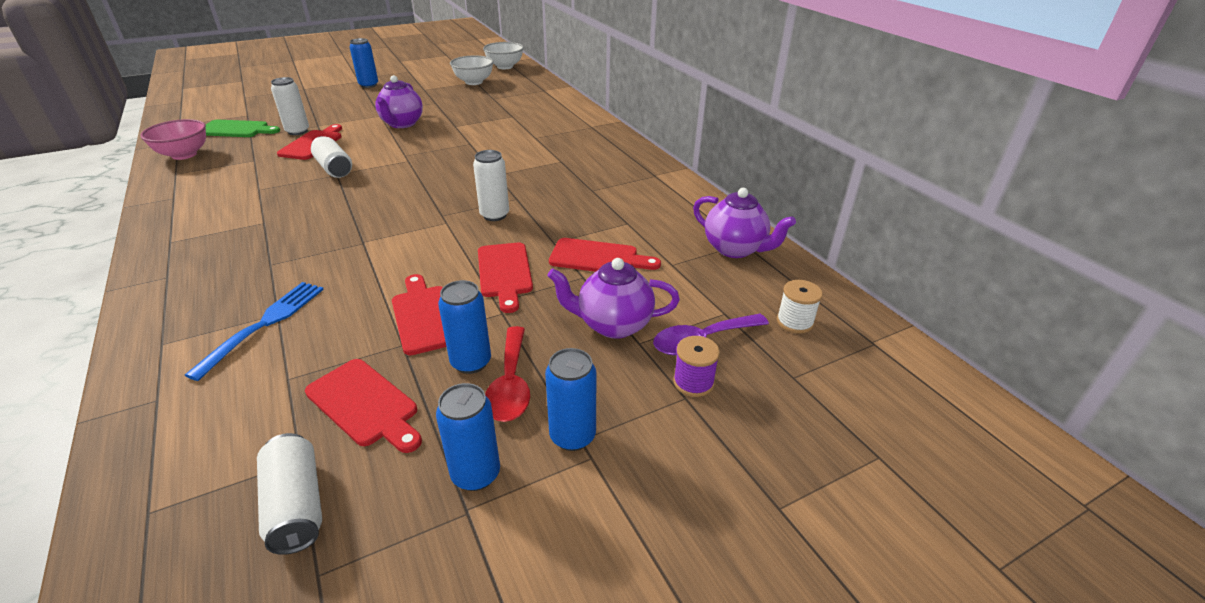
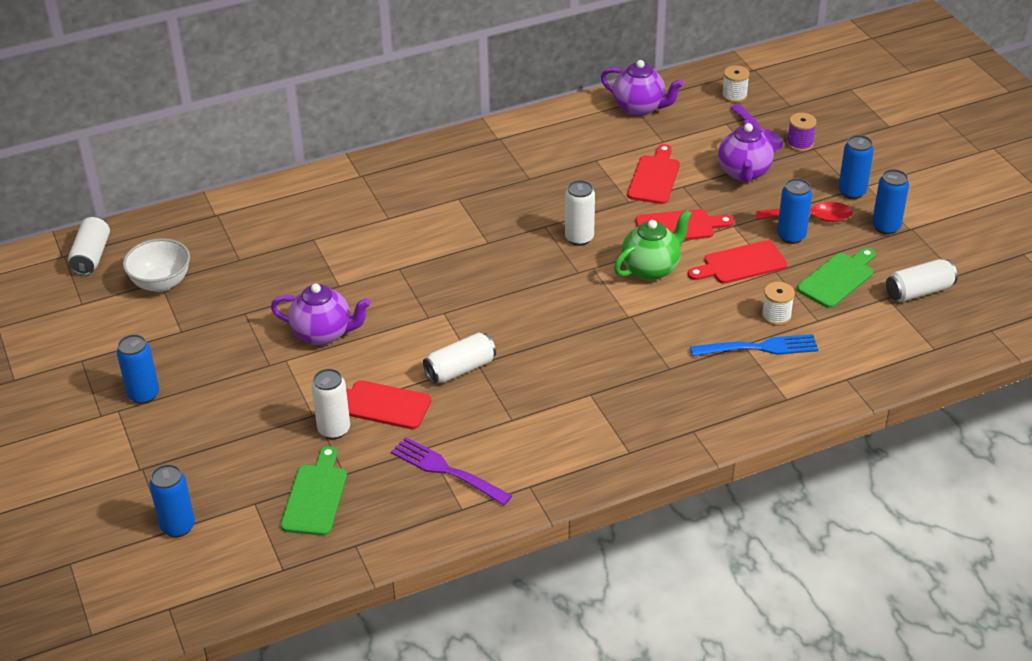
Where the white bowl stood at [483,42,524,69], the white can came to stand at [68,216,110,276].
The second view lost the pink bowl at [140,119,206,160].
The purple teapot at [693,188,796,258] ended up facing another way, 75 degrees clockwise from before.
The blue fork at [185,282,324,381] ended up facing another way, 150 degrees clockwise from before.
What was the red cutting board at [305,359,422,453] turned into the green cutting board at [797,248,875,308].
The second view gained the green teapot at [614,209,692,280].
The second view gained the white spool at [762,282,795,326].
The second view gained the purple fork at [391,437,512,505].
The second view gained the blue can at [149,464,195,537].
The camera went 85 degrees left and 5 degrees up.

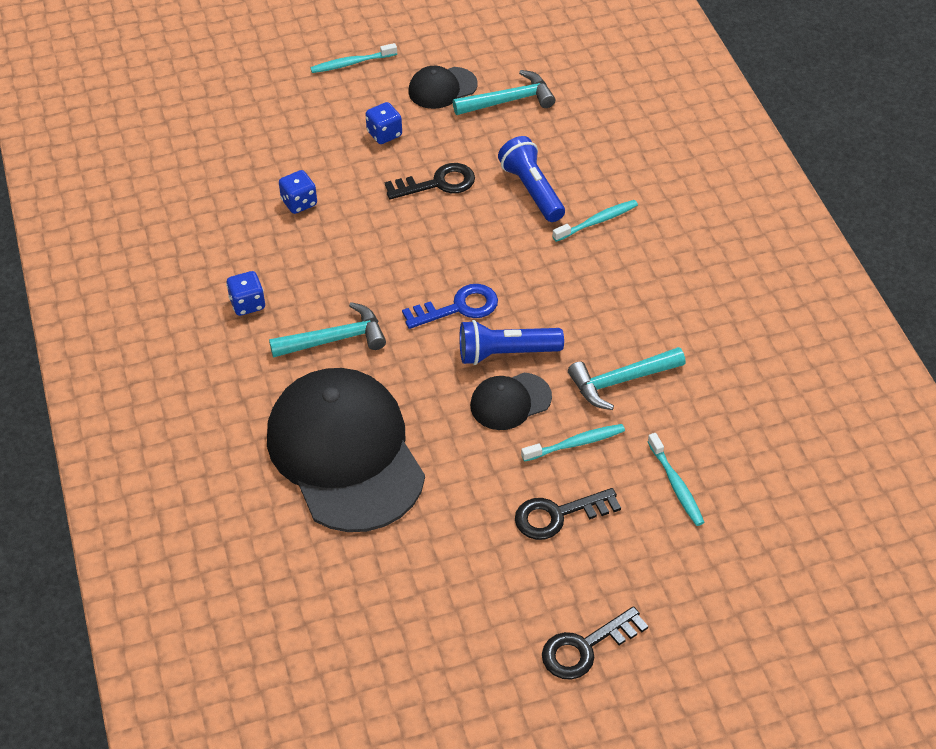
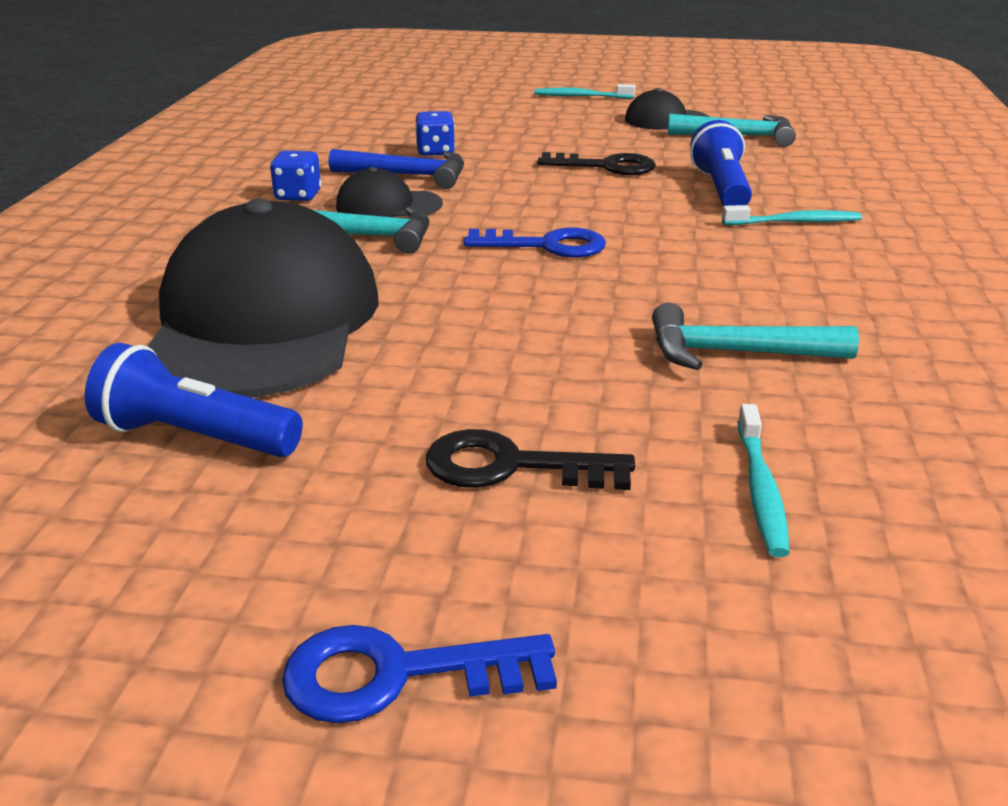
The second view lost the blue dice at [365,102,402,144].
The blue flashlight ended up elsewhere, having gone from [459,320,564,365] to [85,343,303,457].
The black cap ended up elsewhere, having gone from [470,373,552,430] to [336,167,443,217].
The second view lost the turquoise toothbrush at [521,424,625,462].
What was the black key at [542,606,648,680] turned into the blue key at [282,625,557,723].
The second view gained the blue hammer at [329,149,464,189].
The camera went 25 degrees right and 20 degrees down.

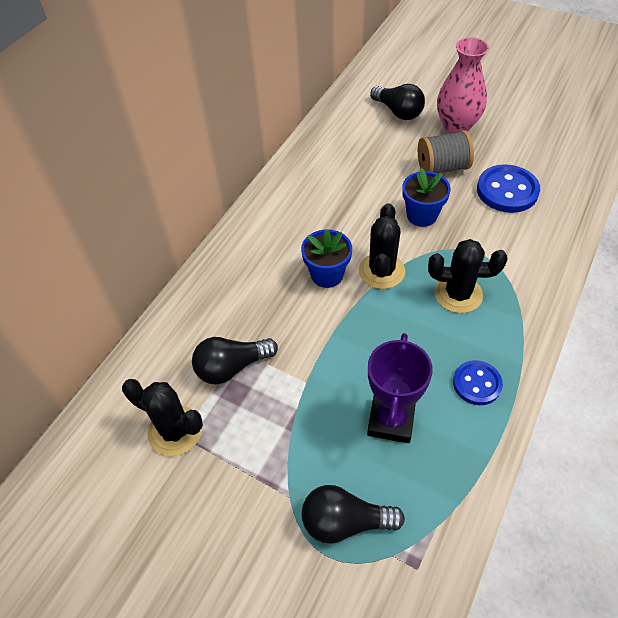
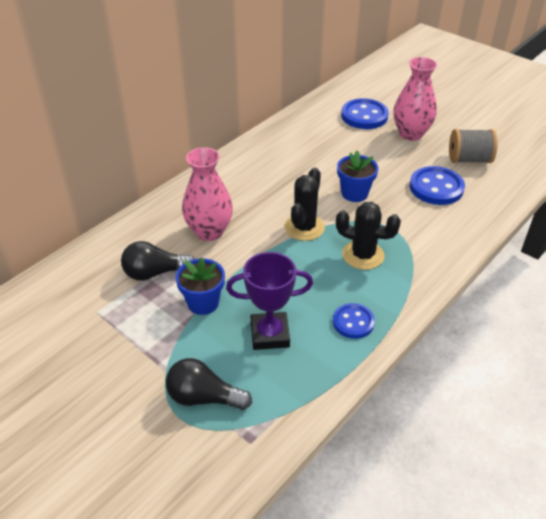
Where the black light bulb stood at [370,84,425,120], the blue button came to stand at [341,98,389,129].
The grey spool ended up elsewhere, having gone from [418,130,474,173] to [449,129,498,163].
The blue flower pot ended up elsewhere, having gone from [301,229,352,288] to [176,258,225,315].
The purple trophy at [367,333,433,443] ended up facing another way, 60 degrees clockwise from before.
The second view lost the black cactus at [122,379,203,456].
The second view gained the pink vase at [182,147,233,241].
The camera went 10 degrees right and 10 degrees down.

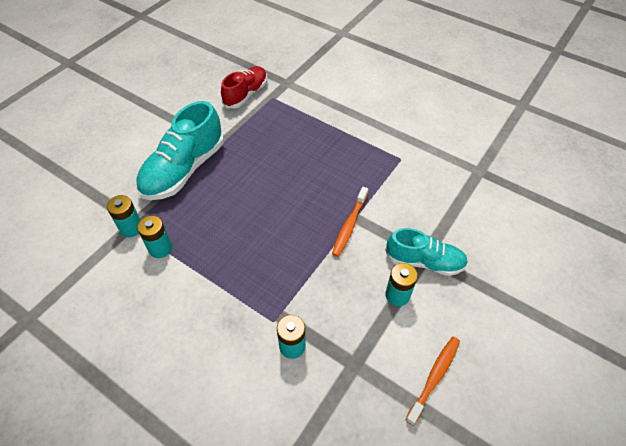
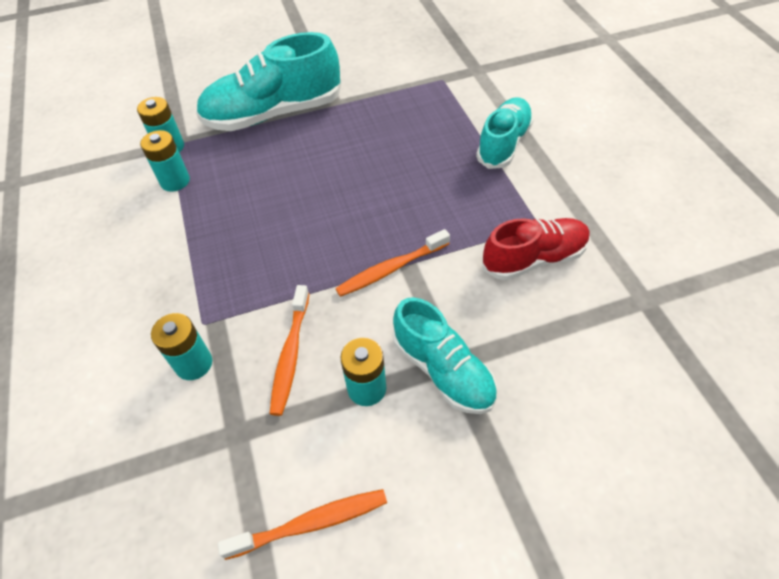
The red shoe ended up elsewhere, having gone from [221,66,267,108] to [483,218,590,280].
The second view gained the turquoise shoe at [476,97,534,169].
The second view gained the orange toothbrush at [270,285,309,416].
The camera went 40 degrees right and 0 degrees up.

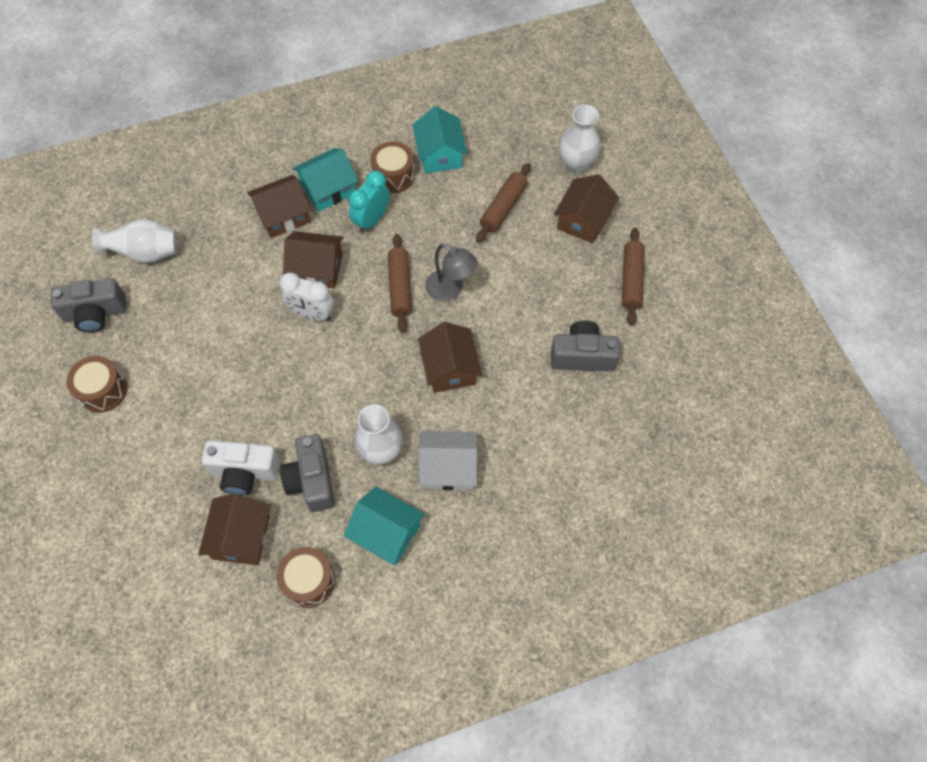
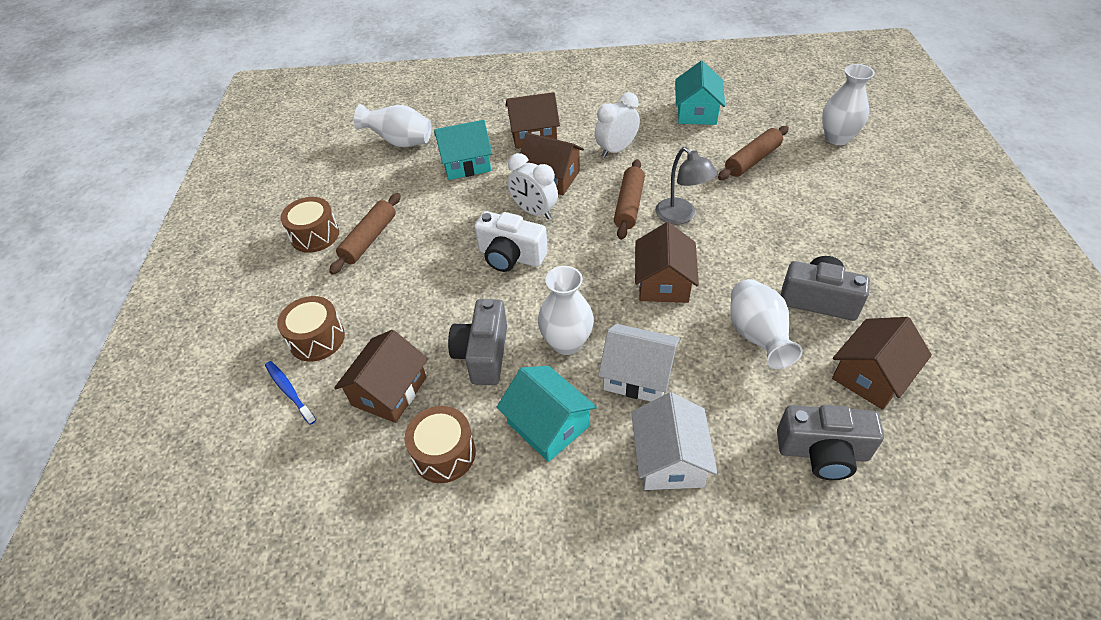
The brown drum ended up elsewhere, having gone from [370,141,415,193] to [277,296,345,362].
The turquoise house ended up elsewhere, having gone from [292,148,358,212] to [434,120,492,180].
What was the turquoise clock at [349,171,390,233] turned into the white clock at [595,92,640,158].
The brown house ended up elsewhere, having gone from [554,174,619,244] to [832,317,932,410].
The brown rolling pin ended up elsewhere, having gone from [622,228,645,325] to [329,193,401,275].
The grey camera ended up elsewhere, having gone from [50,278,126,332] to [777,405,884,480].
The white camera ended up elsewhere, having gone from [202,440,280,495] to [474,211,548,272].
The second view gained the white vase at [730,279,803,369].
The second view gained the blue toothbrush at [265,361,316,425].
The second view gained the white house at [631,392,718,490].
The camera went 20 degrees right and 15 degrees down.

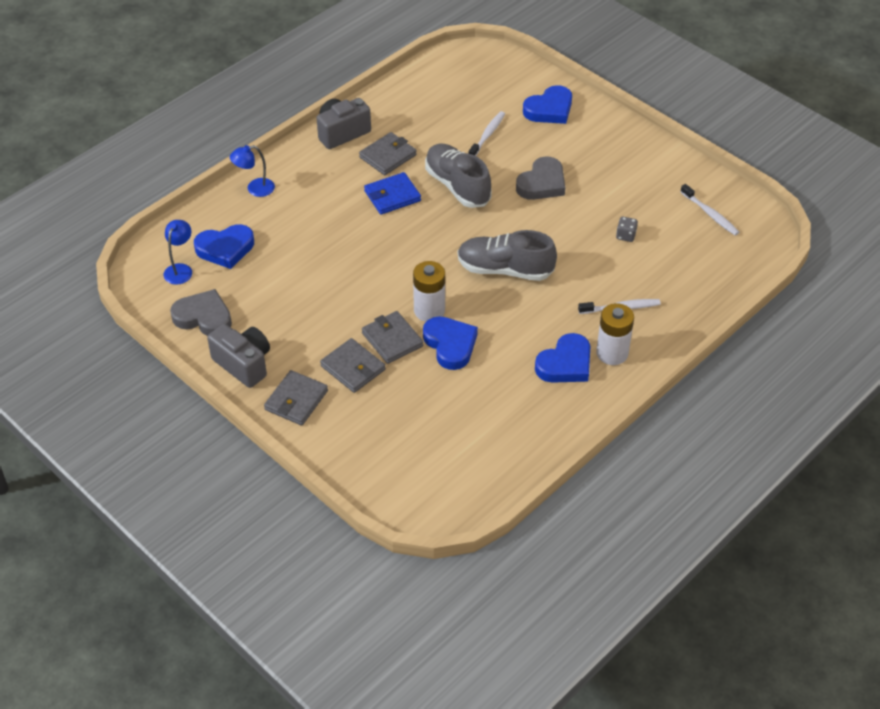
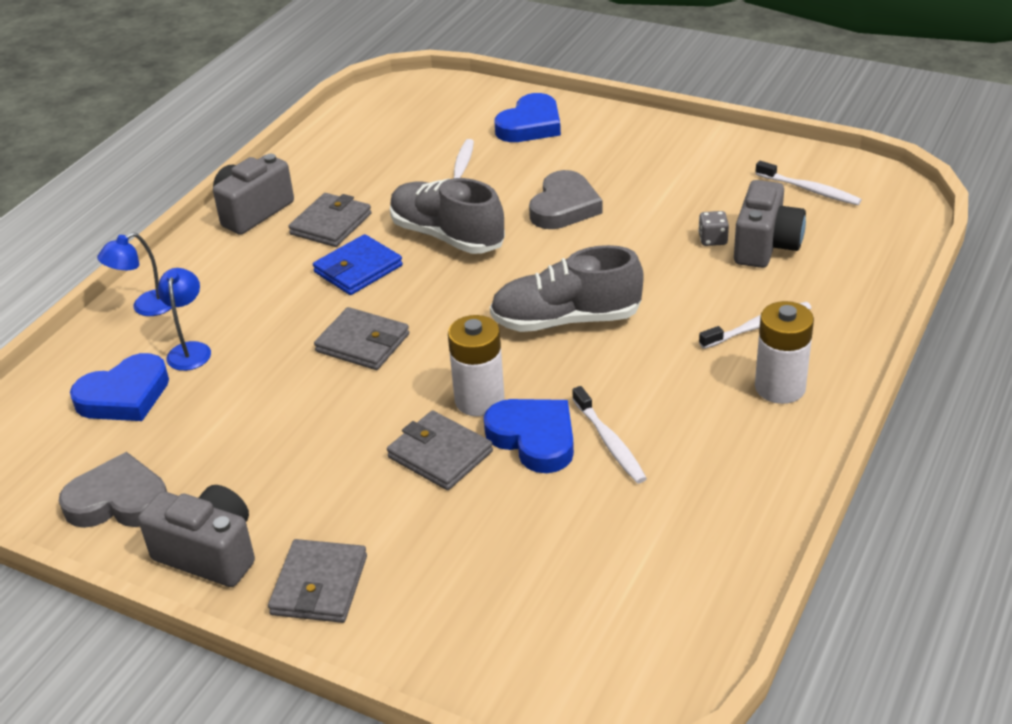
The blue lamp ended up elsewhere, having gone from [164,220,192,285] to [158,268,211,371].
The second view lost the blue heart at [535,333,590,383].
The grey wallet ended up elsewhere, having gone from [320,338,385,393] to [314,307,409,370].
The second view gained the grey camera at [734,180,806,268].
The second view gained the white toothbrush at [572,386,647,484].
The camera went 15 degrees left and 10 degrees down.

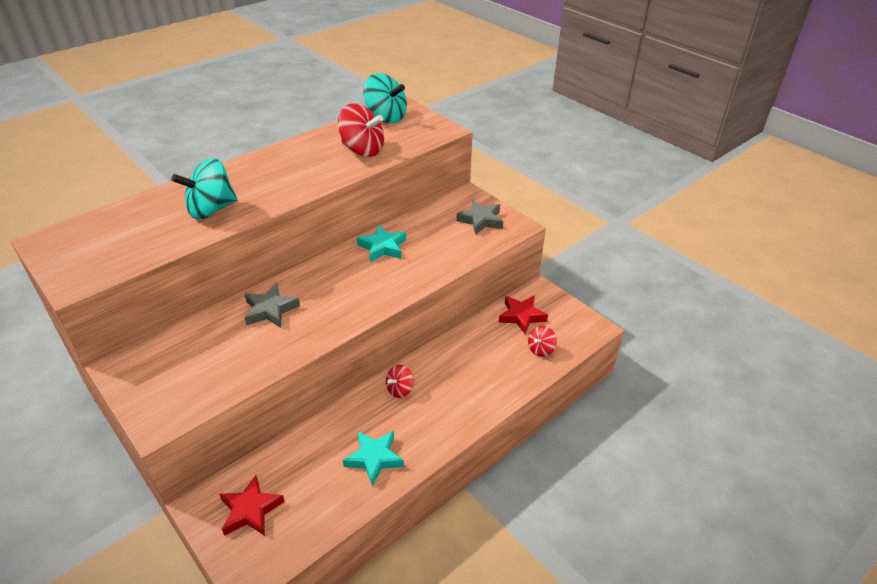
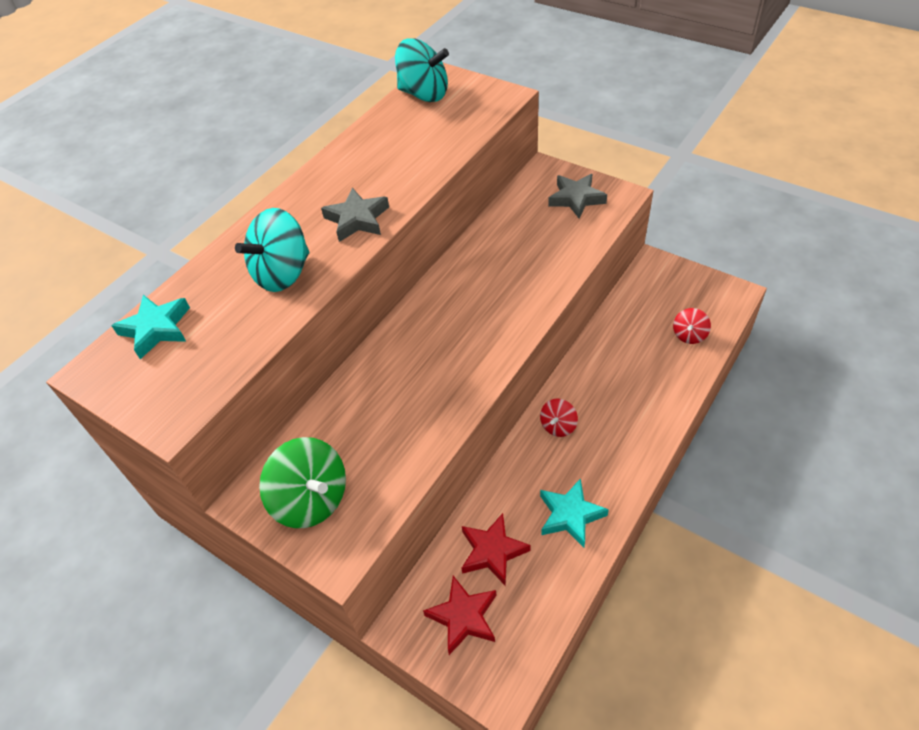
The second view lost the red spinning top at [338,103,384,157].
The turquoise star ended up elsewhere, having gone from [357,225,406,262] to [111,295,190,359].
The grey star ended up elsewhere, having gone from [245,283,300,328] to [321,188,389,242].
The red star ended up elsewhere, having gone from [499,296,548,334] to [461,513,530,586].
The second view gained the green spinning top at [259,437,346,528].
The camera went 10 degrees left and 10 degrees up.

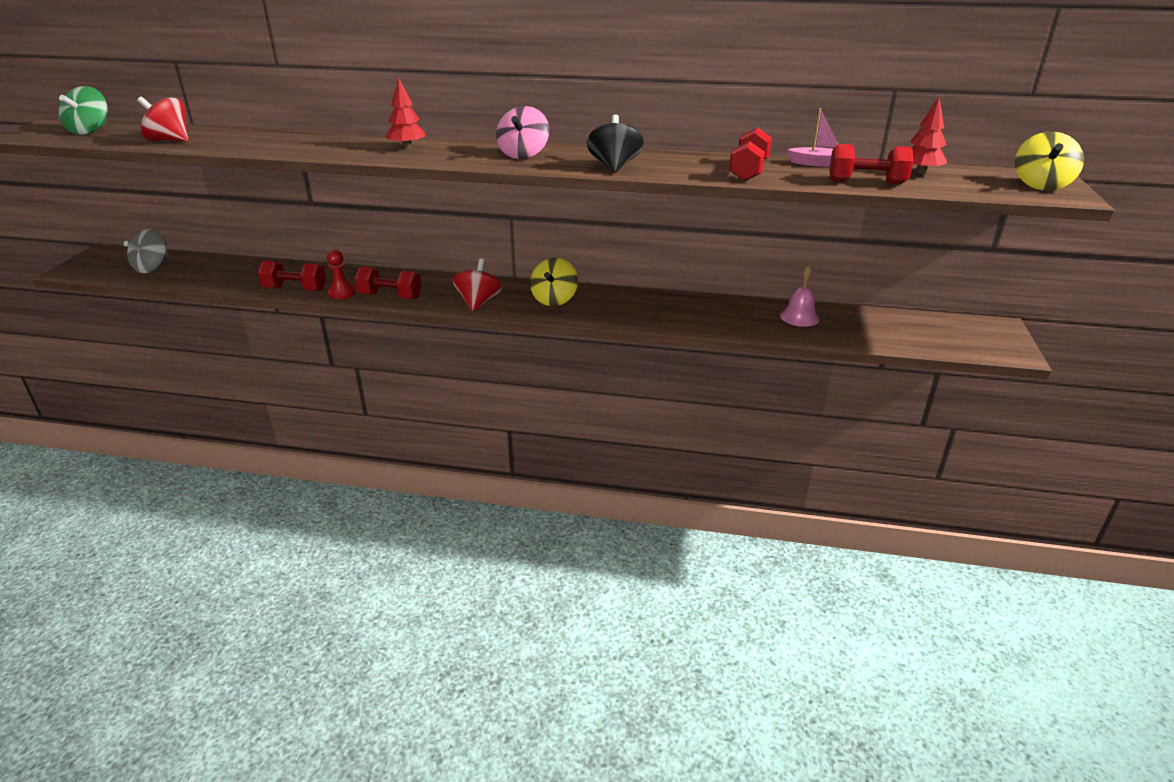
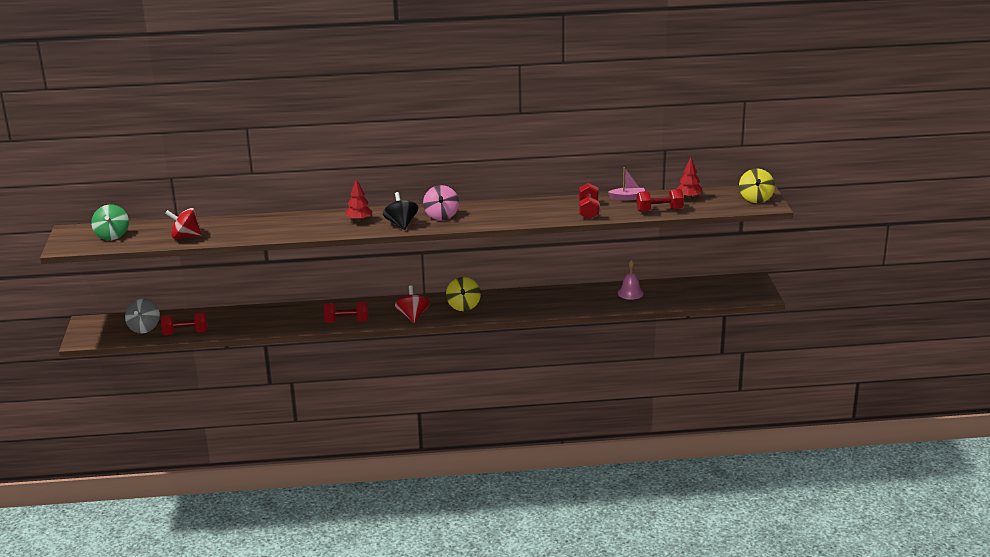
The black spinning top ended up elsewhere, having gone from [586,115,644,173] to [383,192,418,230].
The second view lost the red pawn at [327,250,355,299].
The red dumbbell ended up elsewhere, having gone from [258,261,326,291] to [161,313,208,335].
The camera went 15 degrees left and 5 degrees down.

